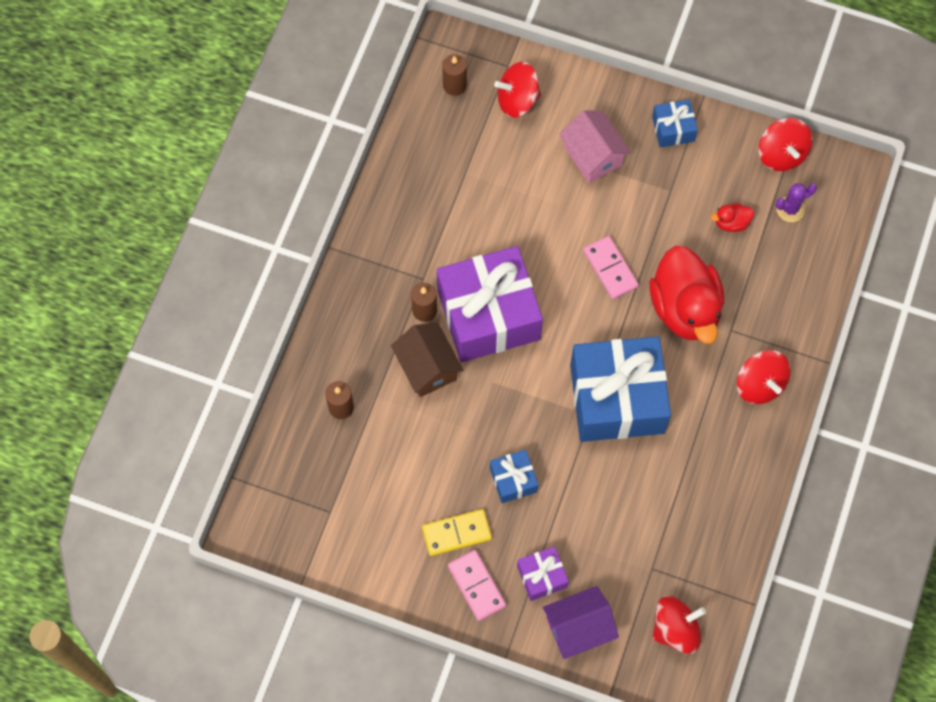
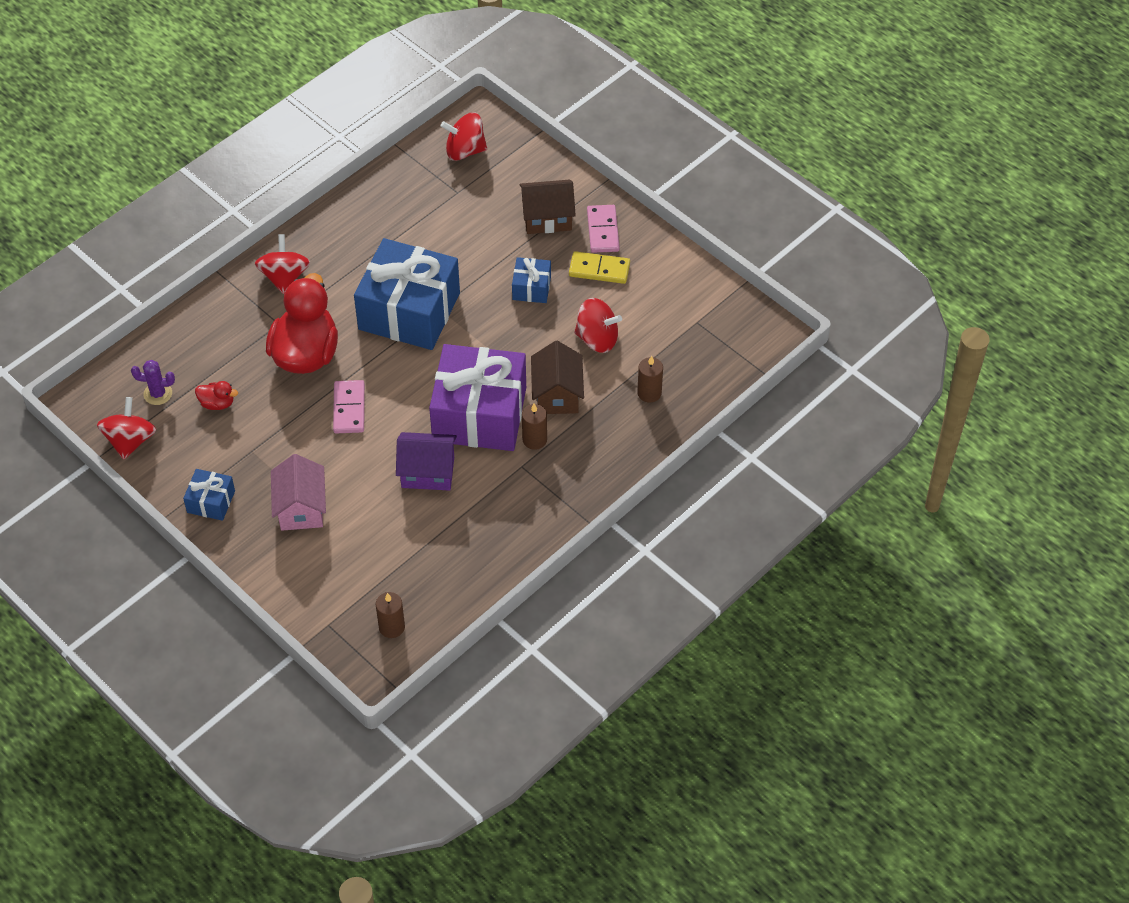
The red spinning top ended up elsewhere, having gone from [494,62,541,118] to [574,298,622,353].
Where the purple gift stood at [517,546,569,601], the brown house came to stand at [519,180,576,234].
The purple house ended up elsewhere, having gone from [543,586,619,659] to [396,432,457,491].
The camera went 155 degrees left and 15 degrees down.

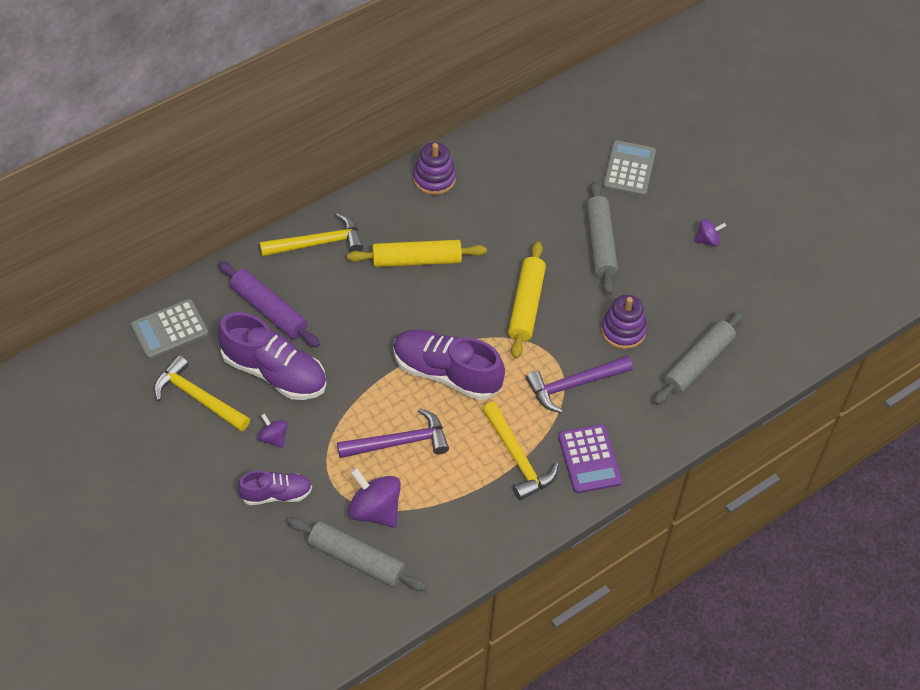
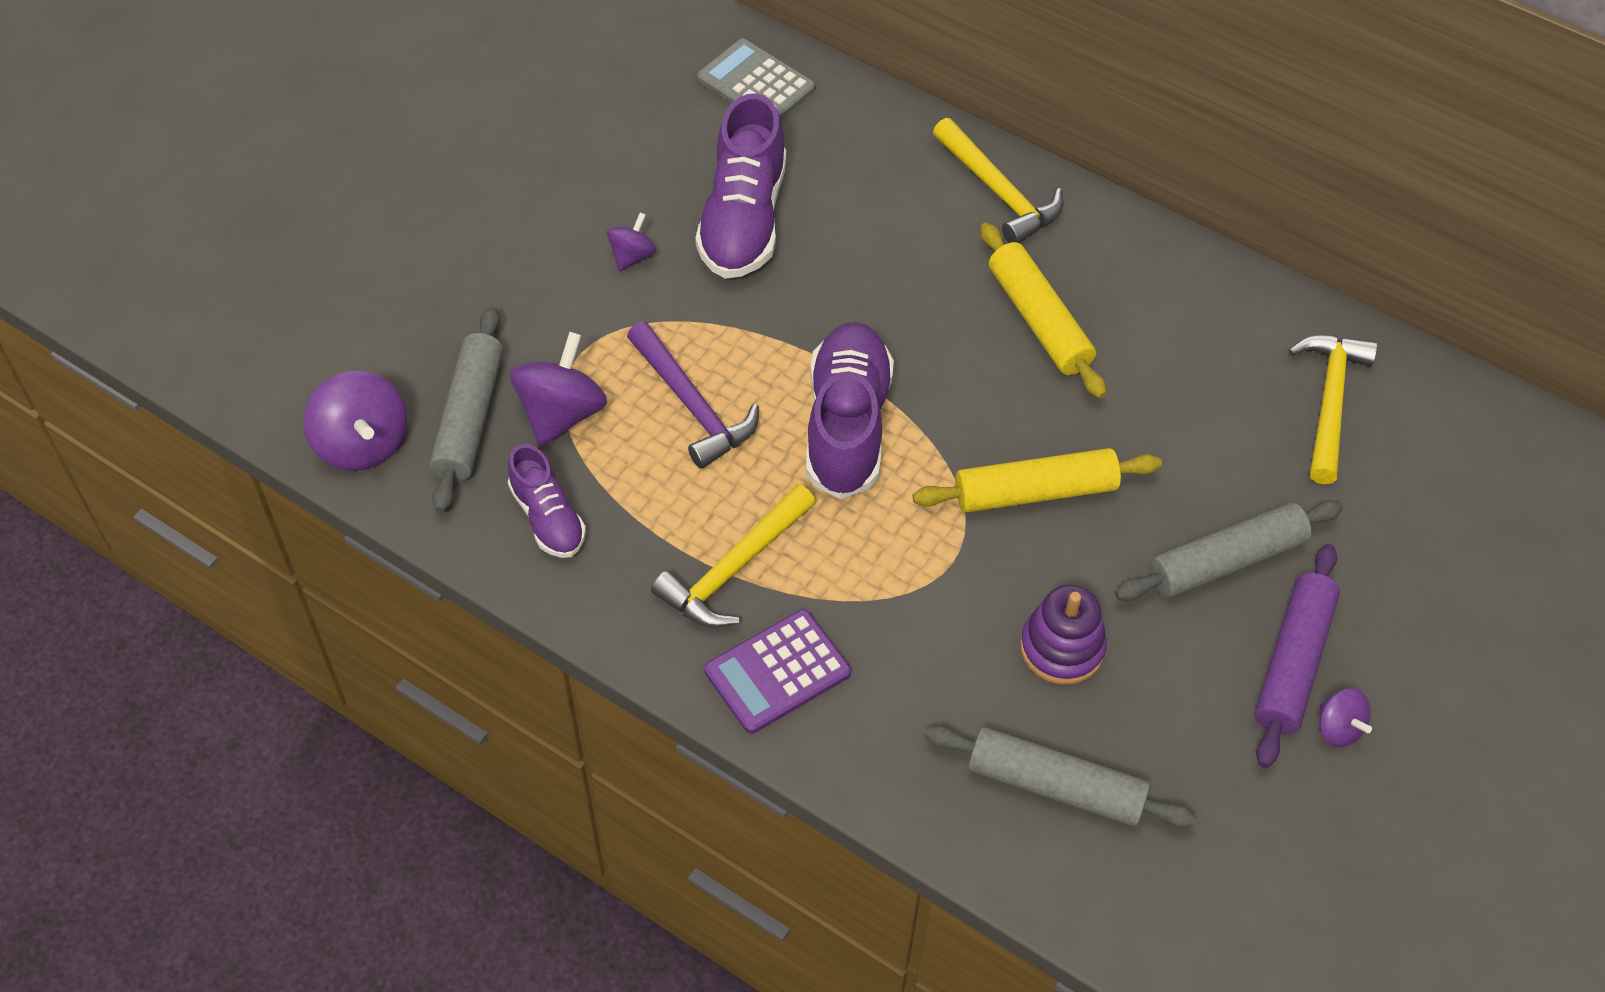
The second view lost the grey calculator at [603,140,656,196].
The second view lost the purple stacking toy at [413,142,456,195].
The purple rolling pin ended up elsewhere, having gone from [218,261,320,348] to [1254,544,1340,768].
The yellow hammer ended up elsewhere, having gone from [154,355,250,432] to [1289,335,1378,485].
The second view lost the purple hammer at [526,356,633,413].
The purple shoe ended up elsewhere, having gone from [237,471,312,505] to [508,444,586,558].
The second view gained the purple spinning top at [304,371,407,471].
The camera went 70 degrees right and 0 degrees up.

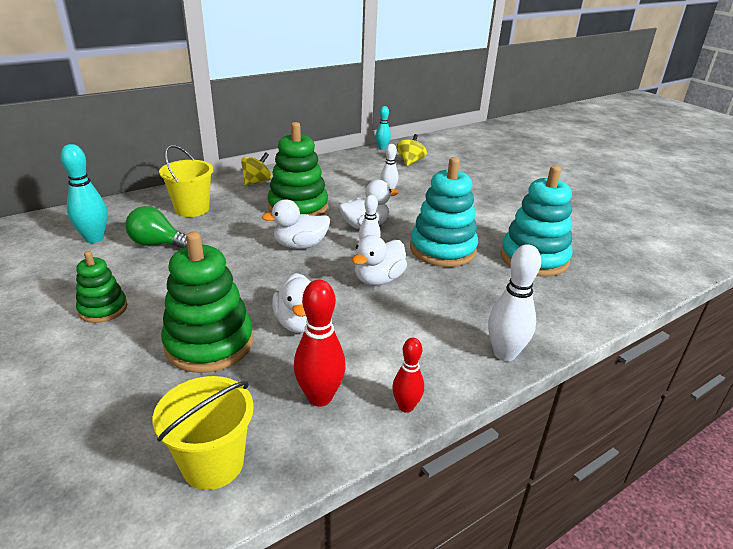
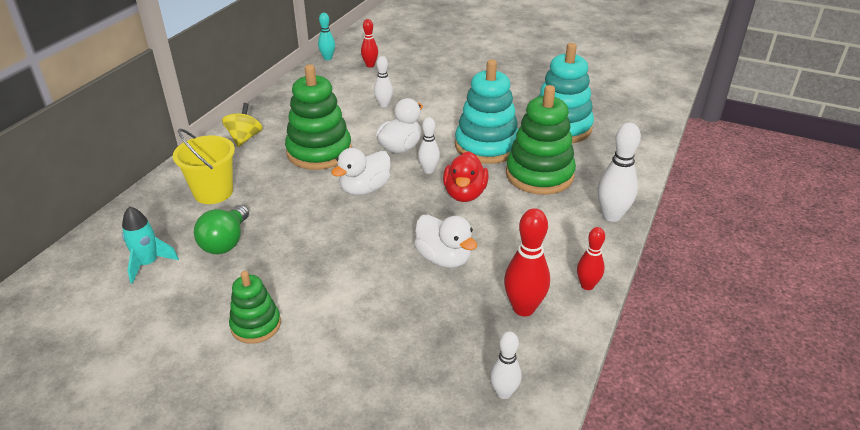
Where the yellow spinning top stood at [397,134,427,166], the red bowling pin came to stand at [361,19,378,67].
Where the turquoise bowling pin stood at [60,144,107,243], the turquoise rocket came to stand at [122,206,179,284].
The green light bulb at [125,206,187,248] ended up facing another way, 60 degrees counterclockwise from before.
The green stacking toy ended up elsewhere, having gone from [161,231,253,373] to [506,85,576,195].
What was the white duck at [352,235,407,286] turned into the red duck at [443,151,488,202].
Where the yellow bucket stood at [153,376,254,490], the white bowling pin came to stand at [490,331,522,399].
The camera went 30 degrees left and 5 degrees up.

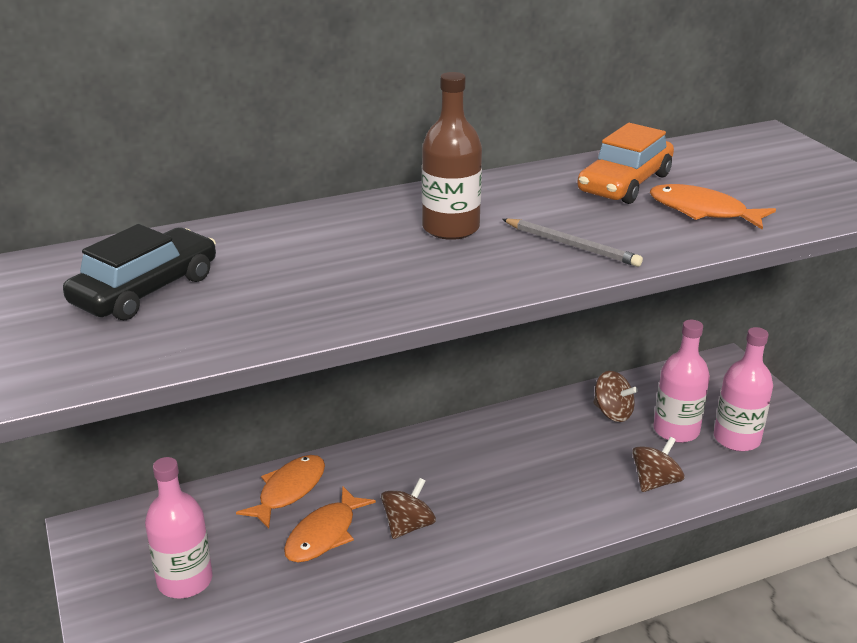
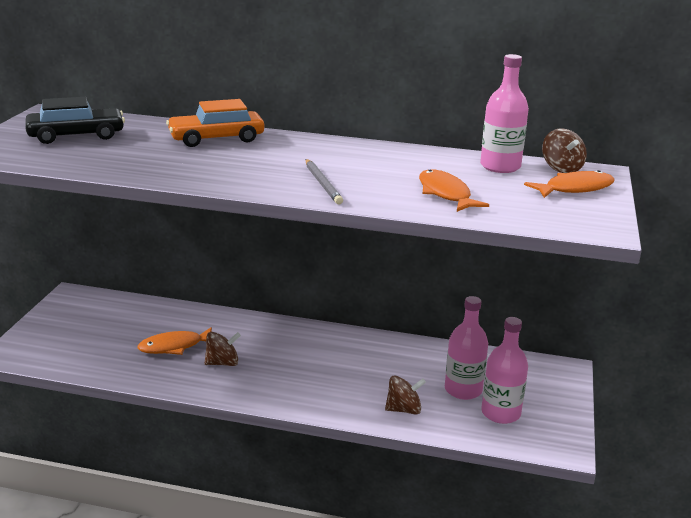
The second view lost the brown bottle at [422,72,482,240].
The orange car ended up elsewhere, having gone from [577,123,674,204] to [166,99,264,147].
The brown spinning top ended up elsewhere, having gone from [593,371,638,422] to [542,128,587,173].
The orange fish ended up elsewhere, having gone from [236,455,325,529] to [524,170,615,198].
The pink bottle ended up elsewhere, having gone from [145,457,212,599] to [480,54,529,173].
The camera went 35 degrees right and 5 degrees down.

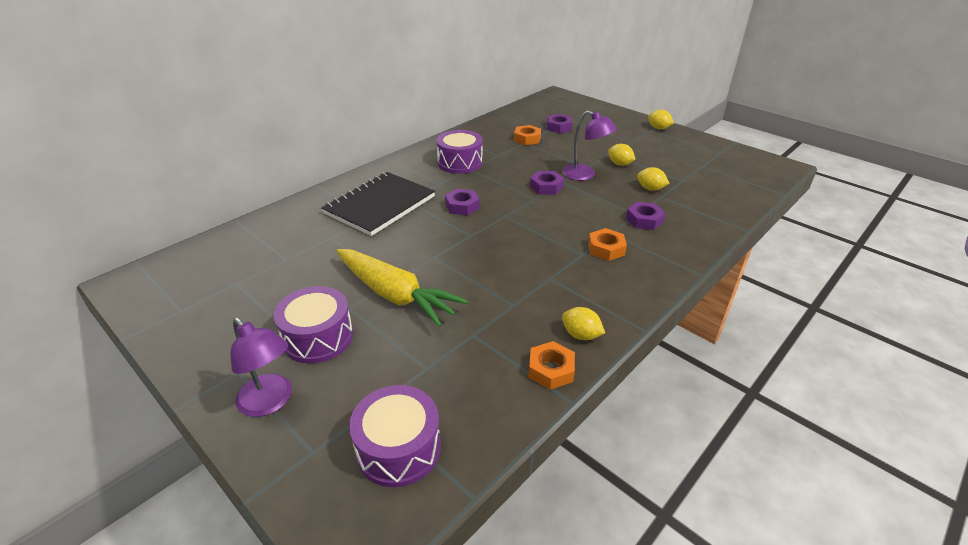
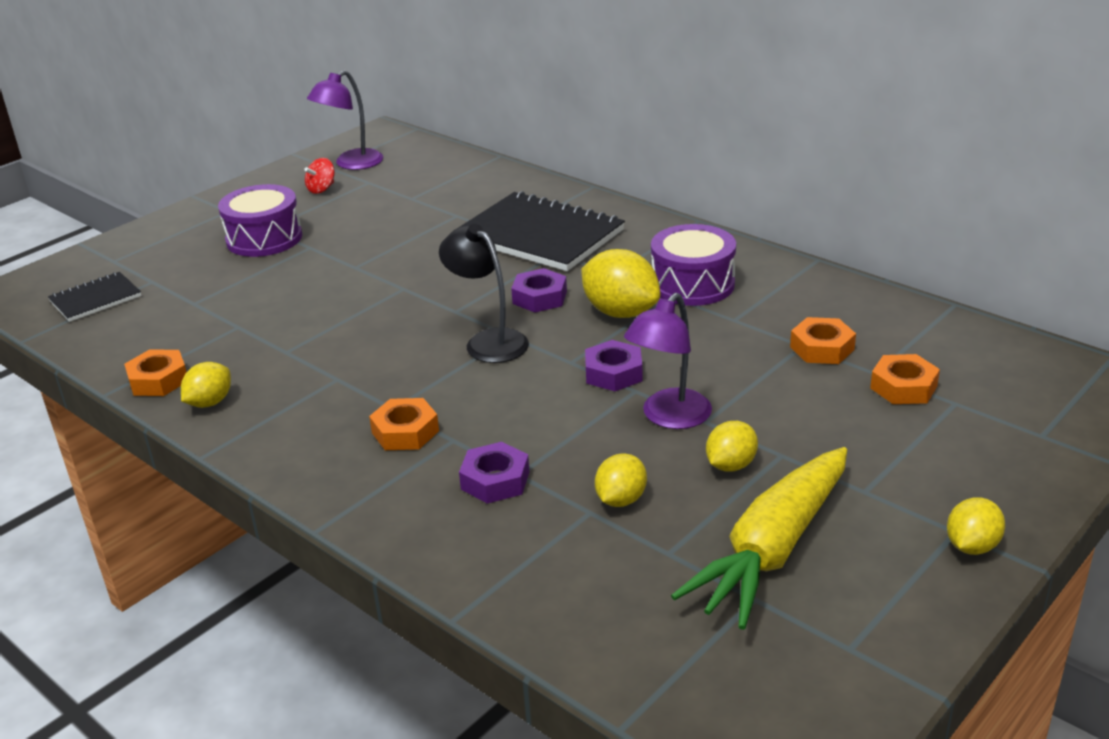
What was the purple nut at [547,114,572,133] turned into the orange nut at [870,354,940,404].
The yellow carrot ended up elsewhere, having gone from [337,249,468,327] to [671,447,847,630].
The purple lamp ended up elsewhere, having gone from [230,318,292,417] to [307,70,383,170].
Where the purple drum stood at [349,385,441,487], the black notebook came to stand at [48,272,141,322].
The second view gained the red spinning top at [304,158,334,194].
The second view gained the black lamp at [439,224,529,363].
The second view gained the yellow lemon at [581,249,660,318].
The camera went 90 degrees right and 5 degrees down.

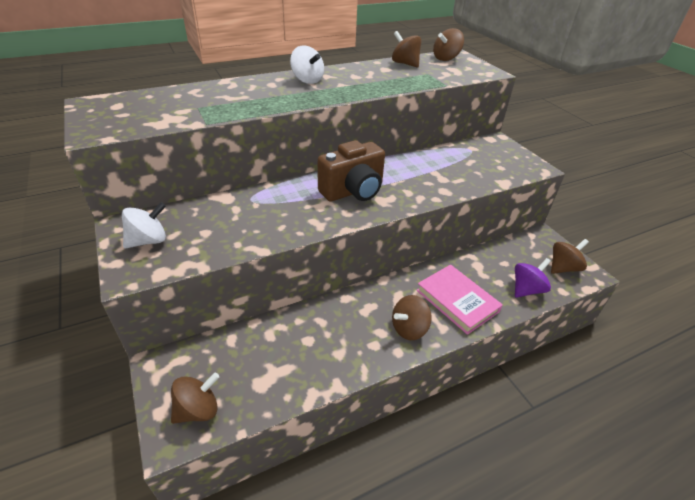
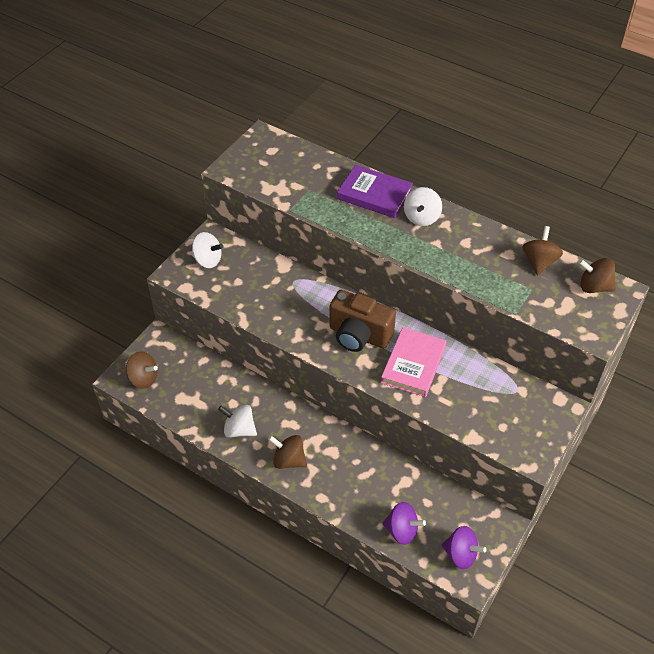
What was the brown spinning top at [551,239,589,274] turned into the purple spinning top at [442,526,487,569].
The pink book ended up elsewhere, having gone from [417,265,503,335] to [381,327,446,397].
The second view gained the purple book at [337,165,413,218].
The second view gained the white spinning top at [218,405,257,438].
The camera went 60 degrees right and 10 degrees up.

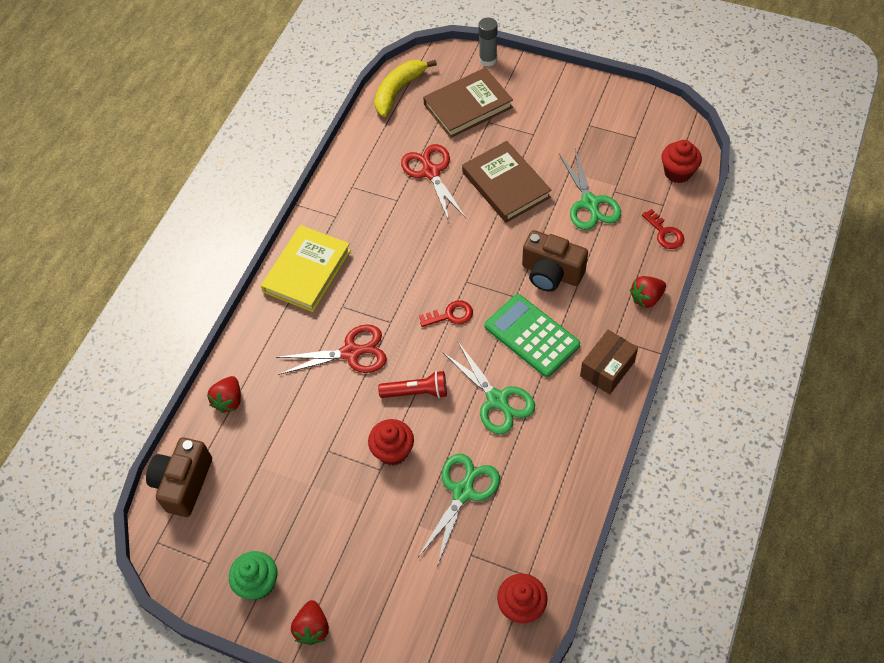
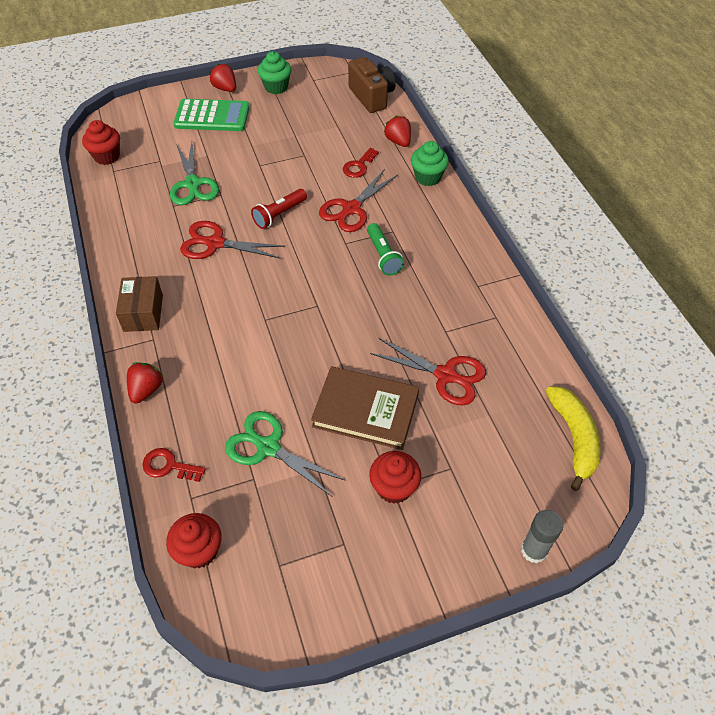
The second view lost the brown book at [423,68,513,138].
The second view lost the yellow book at [261,225,351,312].
The second view lost the brown camera at [522,230,588,292].
The green calculator ended up elsewhere, having gone from [485,294,580,377] to [173,99,250,131].
The red key ended up elsewhere, having gone from [419,300,473,327] to [343,148,379,178].
What was the green scissors at [443,342,535,435] turned into the red scissors at [180,221,285,259].
The red cupcake ended up elsewhere, having gone from [368,419,414,465] to [369,451,421,504].
The second view gained the green cupcake at [411,141,449,186].
The second view gained the green flashlight at [367,223,404,276].
The camera went 135 degrees right and 5 degrees down.

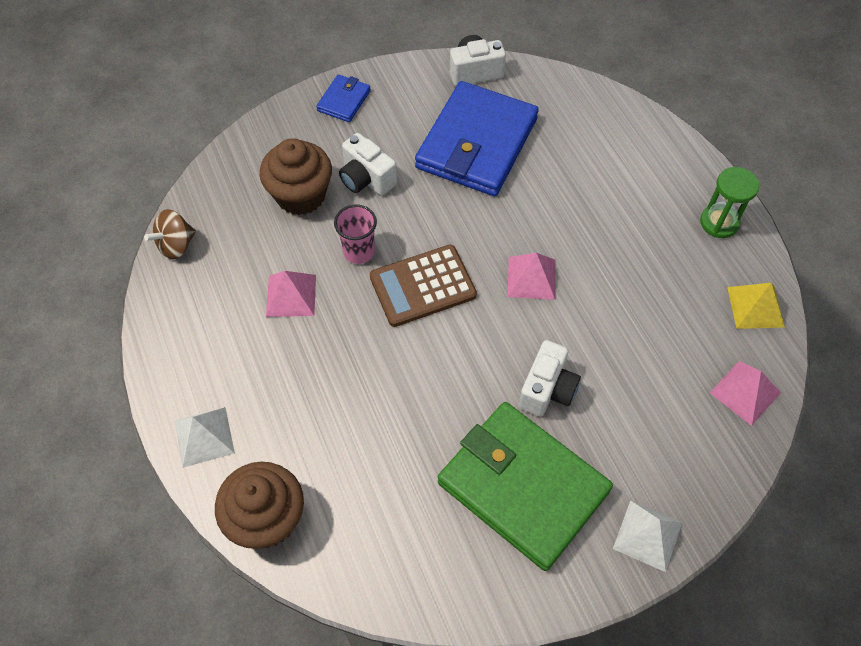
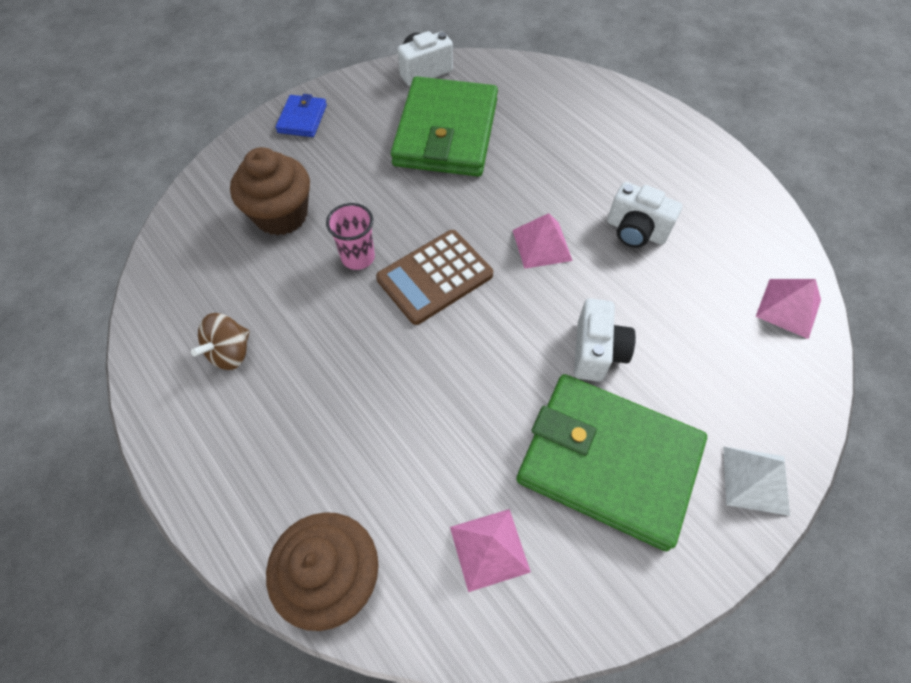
What was the blue wallet at [415,81,539,196] turned into the green wallet at [391,76,498,177].
The white camera ended up elsewhere, having gone from [339,133,397,196] to [607,182,683,248].
The second view lost the green hourglass at [700,167,759,238].
The brown spinning top ended up elsewhere, having gone from [144,209,196,259] to [191,313,250,370].
The pink pyramid ended up elsewhere, having gone from [266,271,316,317] to [450,509,531,592].
The second view lost the yellow pyramid at [727,283,785,329].
The second view lost the white pyramid at [175,407,235,468].
The camera went 15 degrees left and 0 degrees up.

